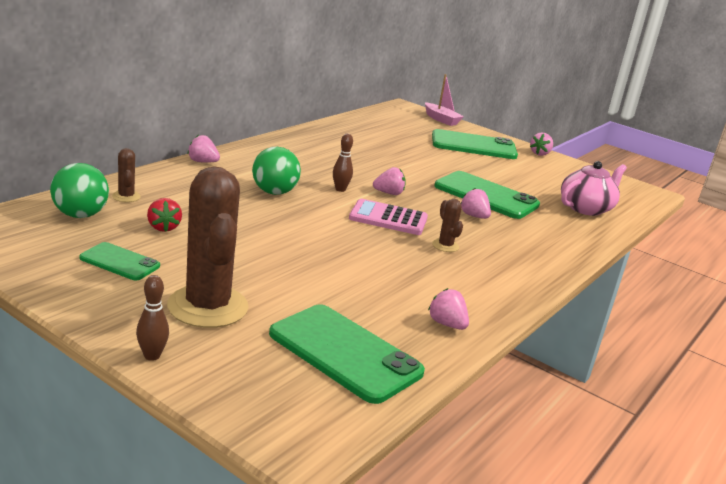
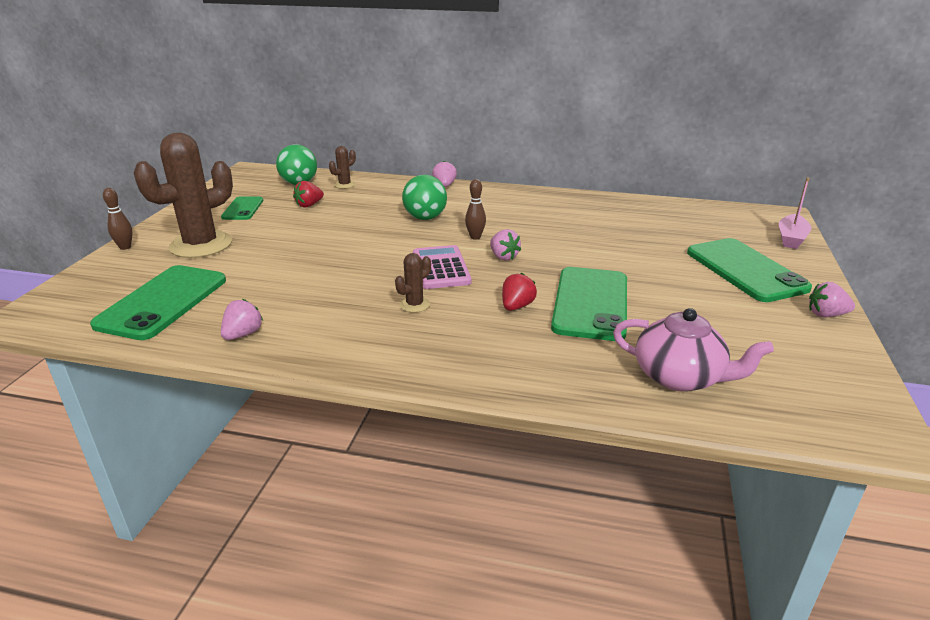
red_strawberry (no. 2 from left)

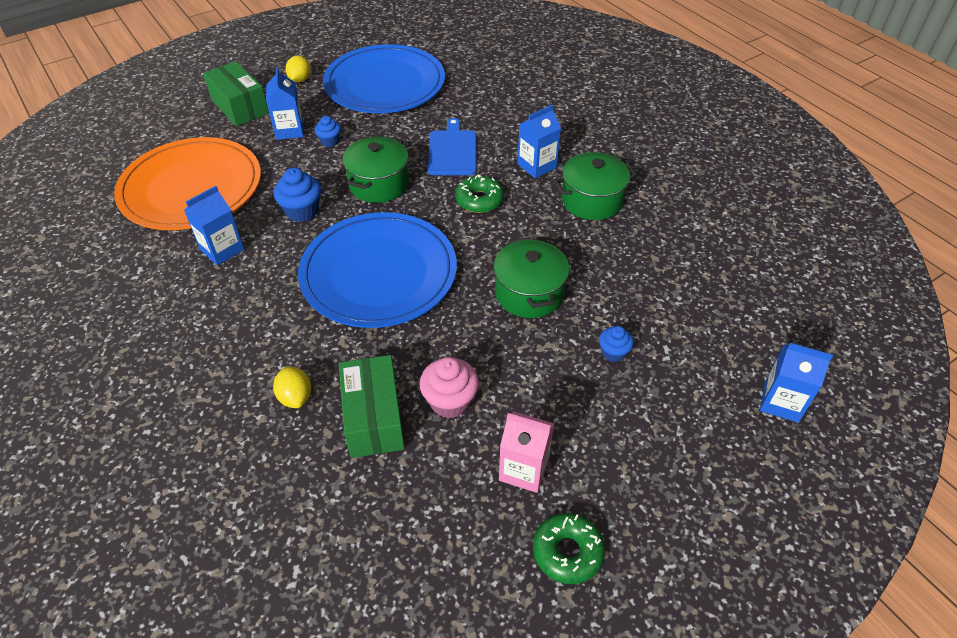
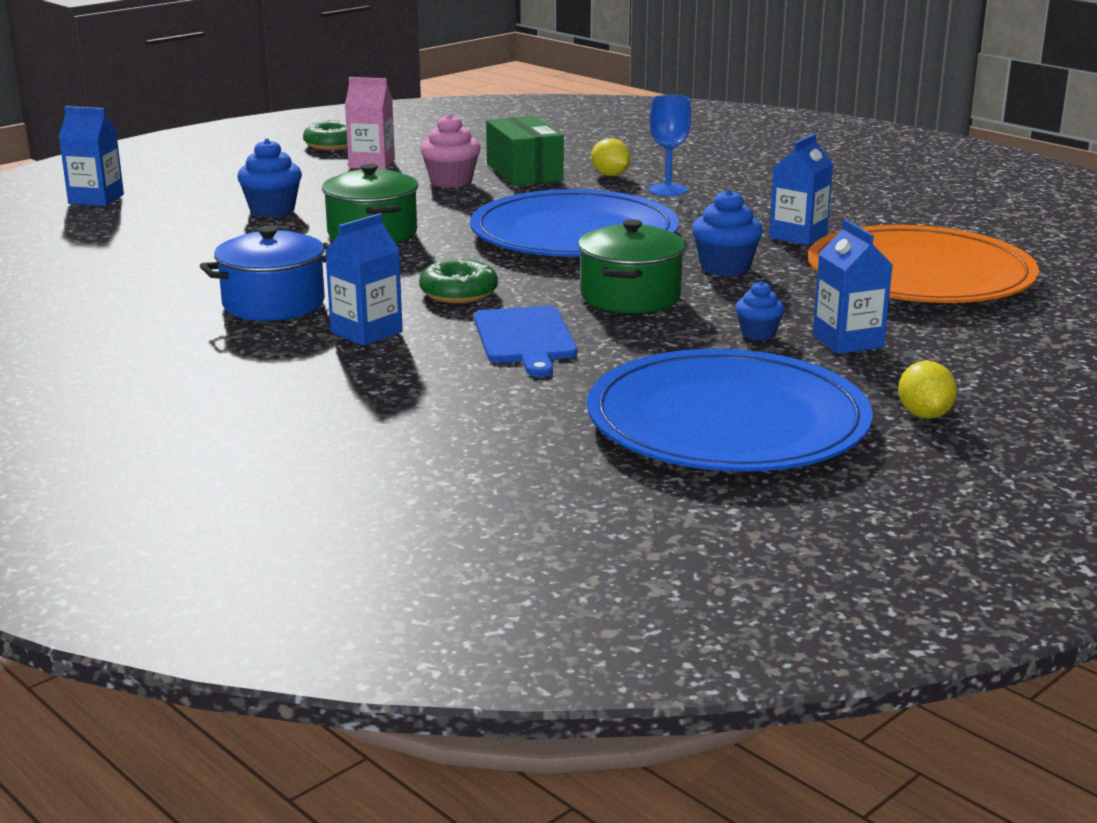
royal_blue_pot
royal_blue_cupcake (no. 1 from left)
royal_blue_goblet
emerald_package (no. 1 from left in the first image)

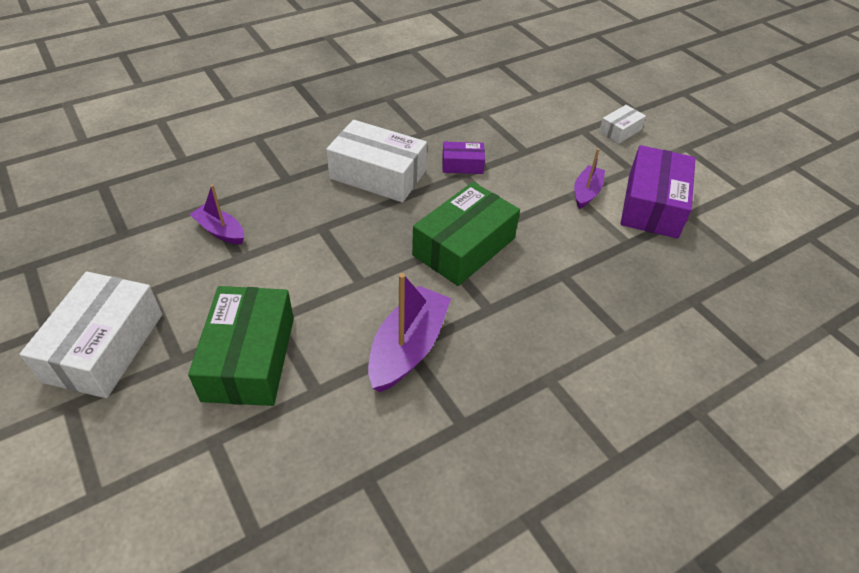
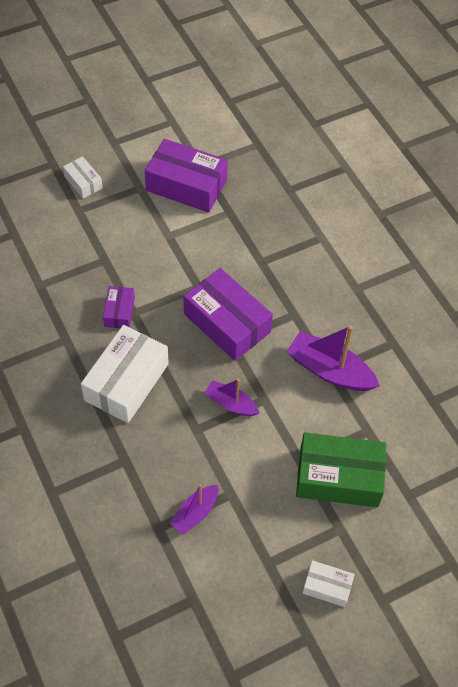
royal_purple_package (no. 3 from left)
royal_purple_boat (no. 2 from left)
snow-white_package (no. 3 from left)

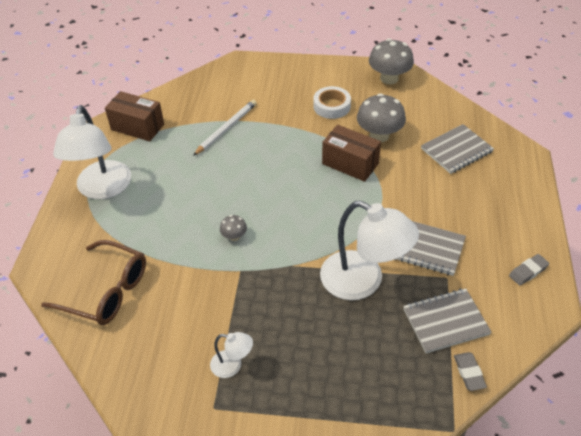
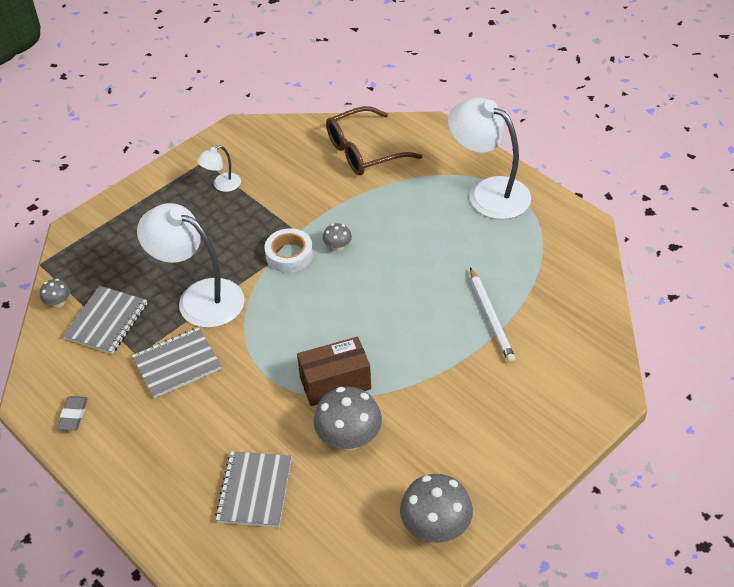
grey_fungus (no. 1 from left)
snow-white_lamp (no. 1 from left)
snow-white_sticky_tape
russet_package (no. 1 from left in the first image)

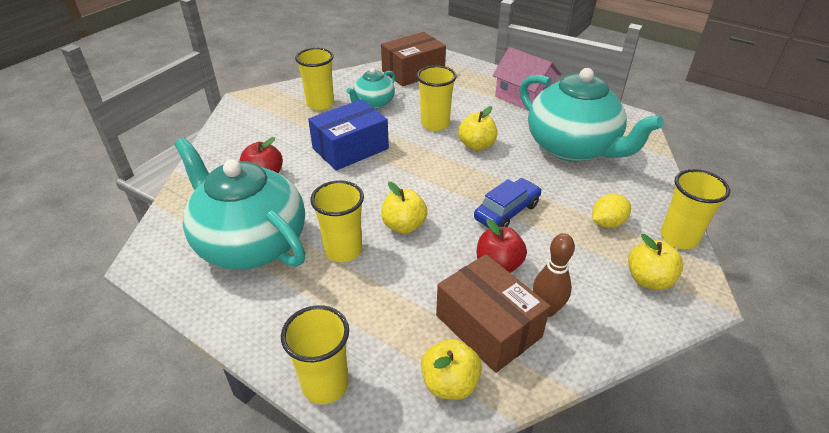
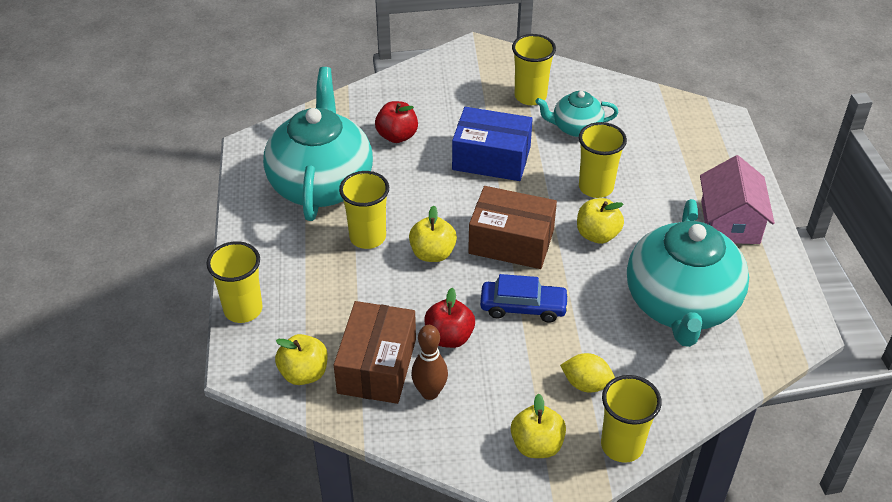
russet_package (no. 2 from left)

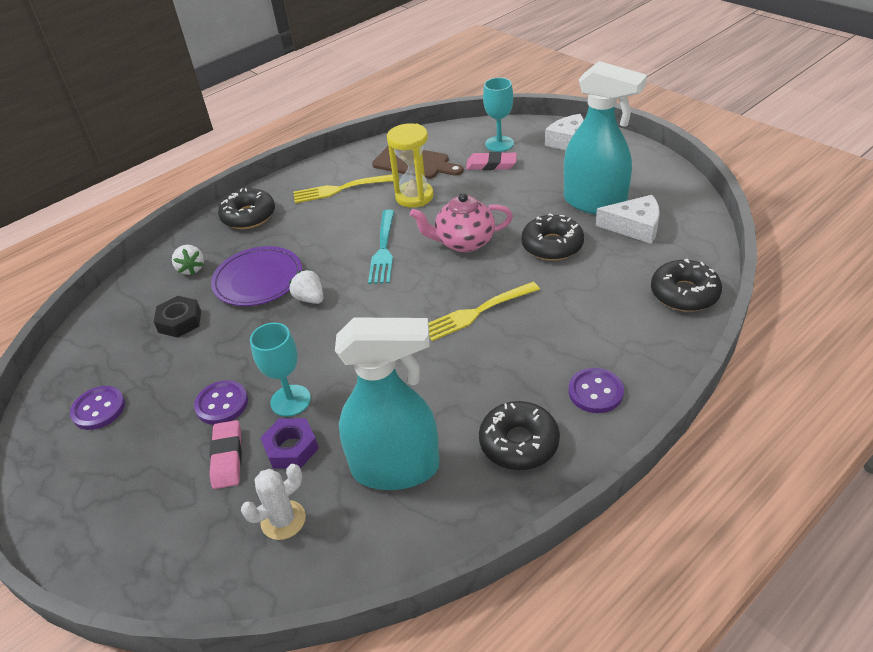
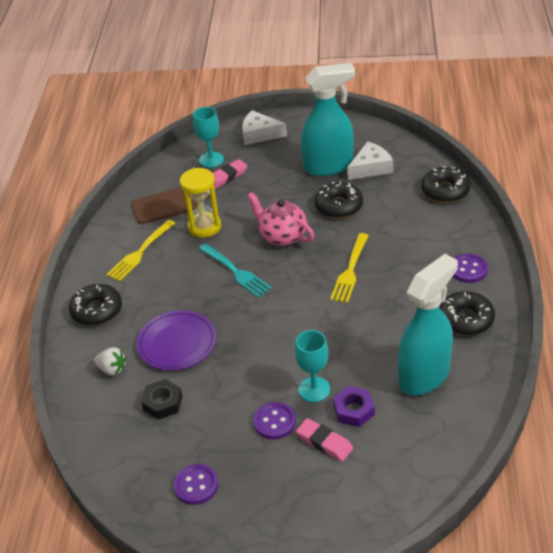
rose-pink_tea_pot
snow-white_saguaro_cactus
snow-white_strawberry (no. 2 from left in the first image)

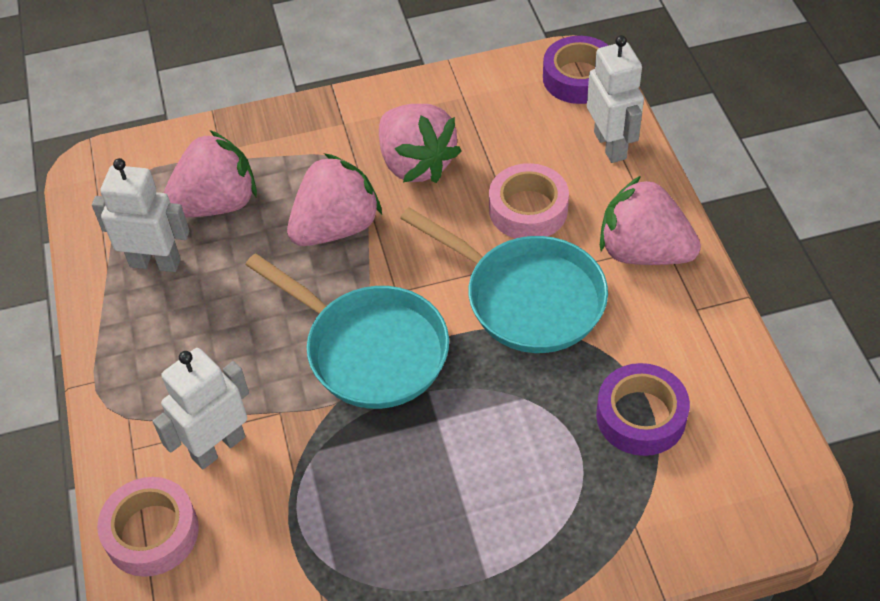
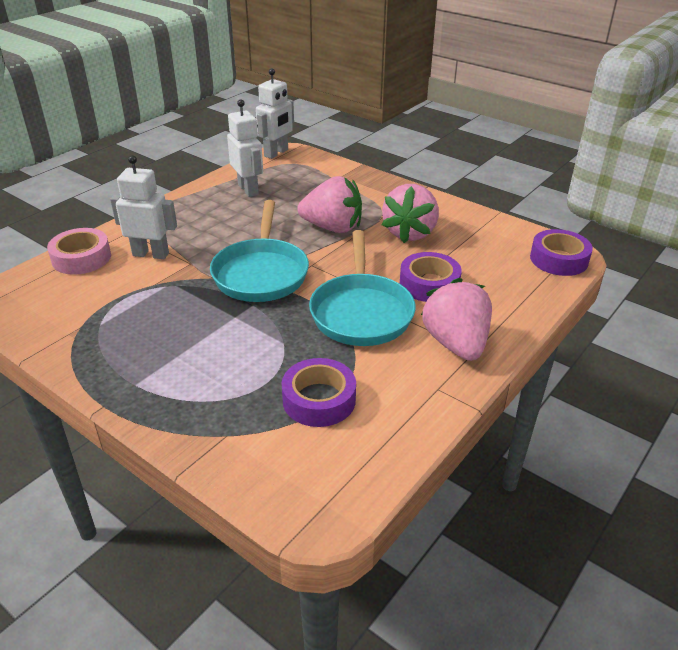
snow-white_toy_robot (no. 3 from left)
royal_purple_sticky_tape (no. 2 from left)
rose-pink_strawberry (no. 1 from left in the first image)

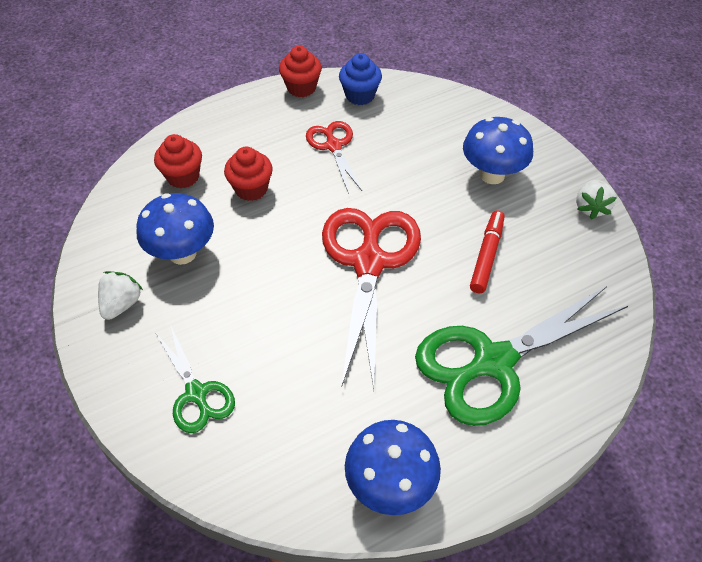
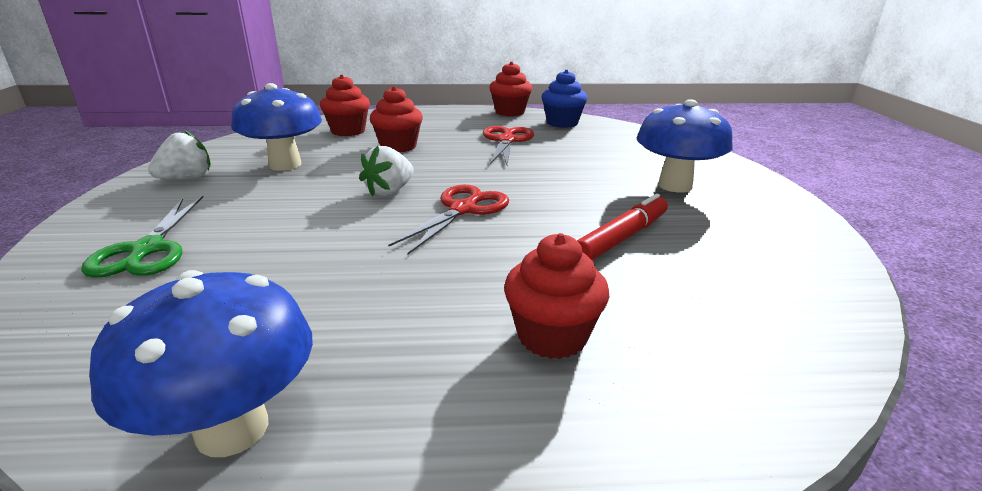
snow-white_strawberry (no. 2 from left)
red_scissors (no. 1 from left)
red_cupcake (no. 4 from left)

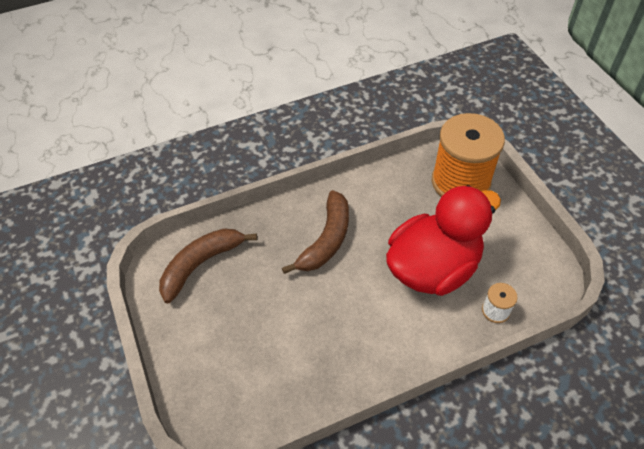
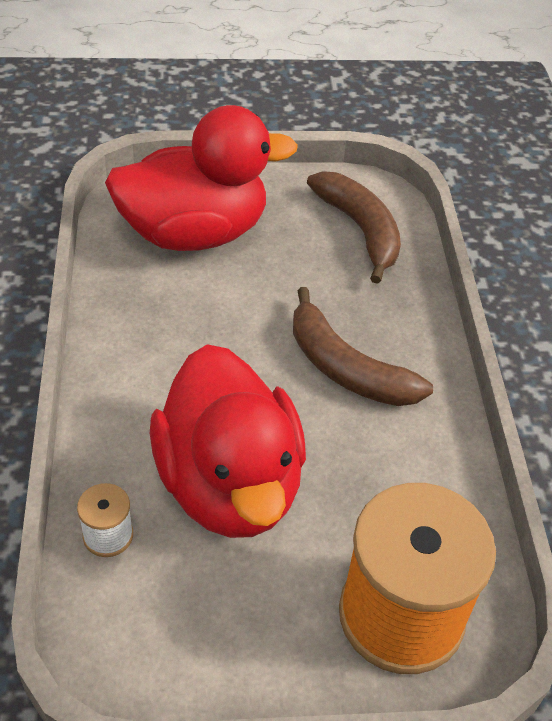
red_duck (no. 1 from left)

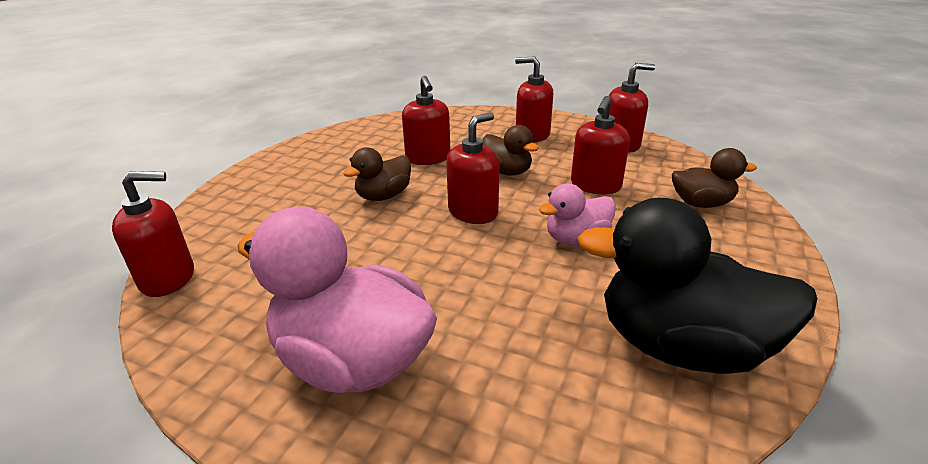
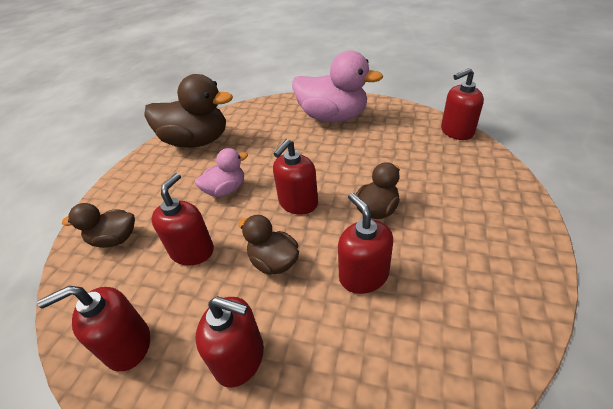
russet_duck (no. 2 from left)

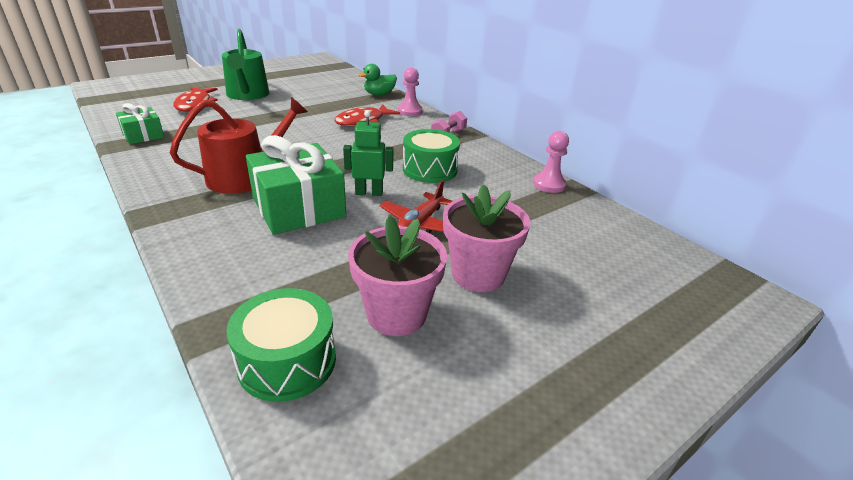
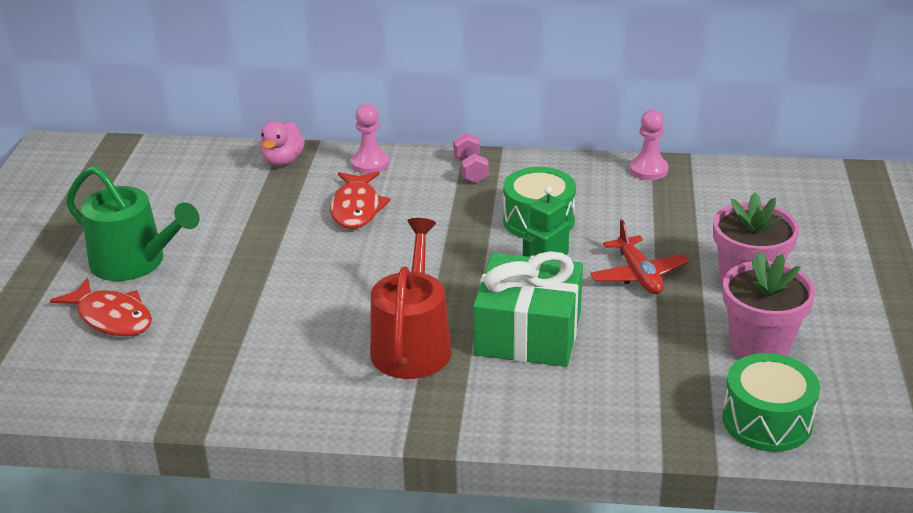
rose-pink_duck
emerald_gift (no. 1 from left in the first image)

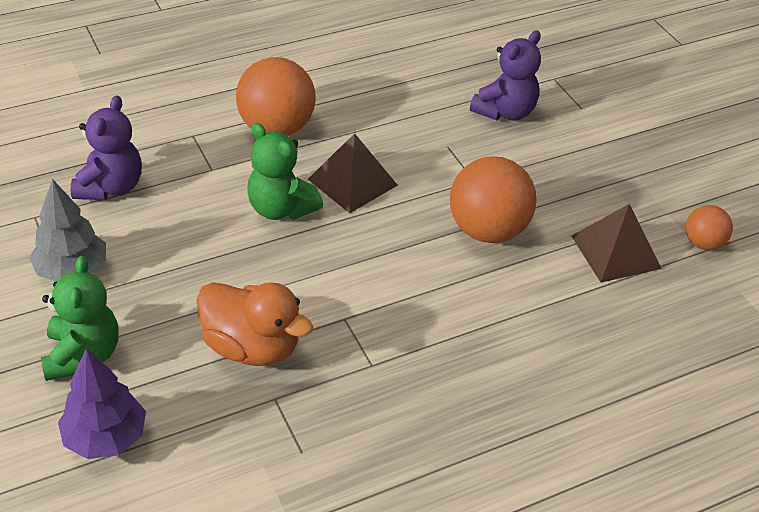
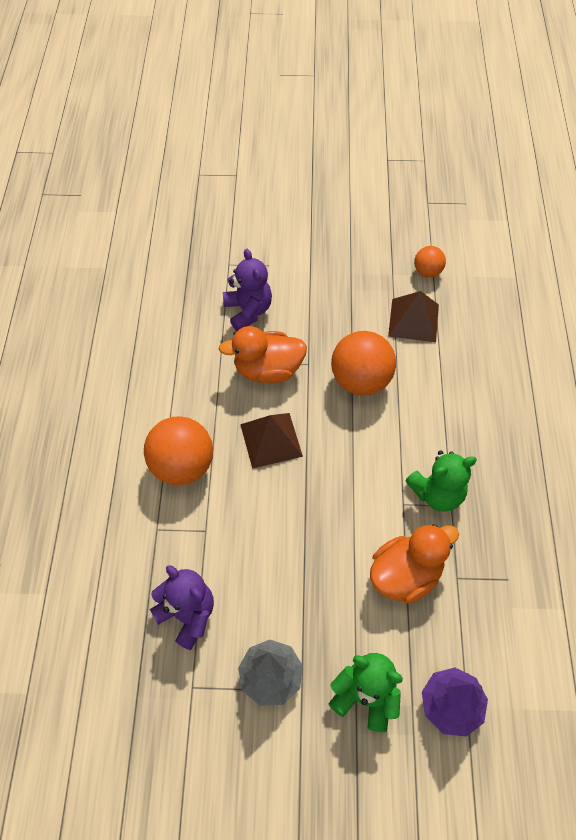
orange-coloured_duck (no. 1 from left)
emerald_teddy_bear (no. 2 from left)

